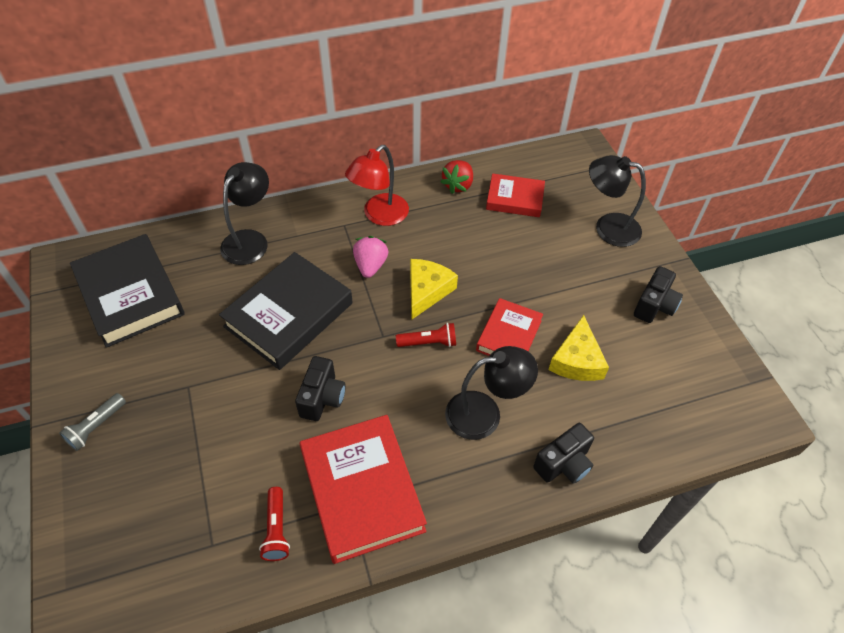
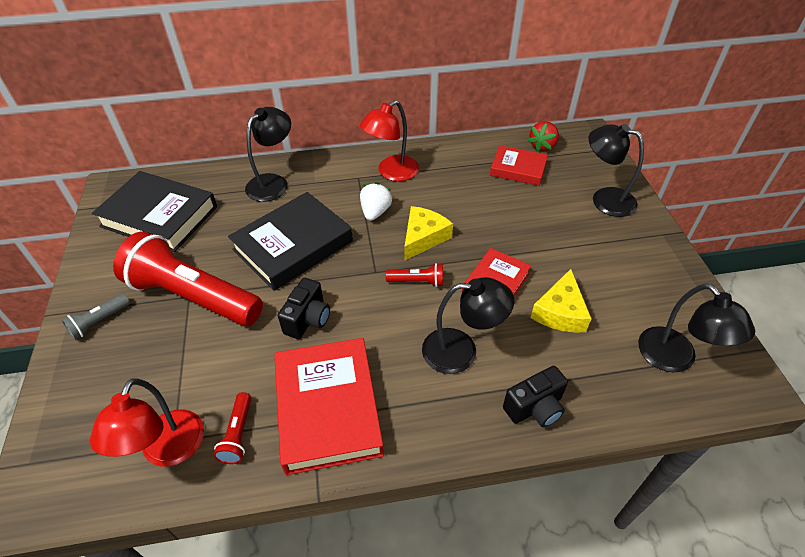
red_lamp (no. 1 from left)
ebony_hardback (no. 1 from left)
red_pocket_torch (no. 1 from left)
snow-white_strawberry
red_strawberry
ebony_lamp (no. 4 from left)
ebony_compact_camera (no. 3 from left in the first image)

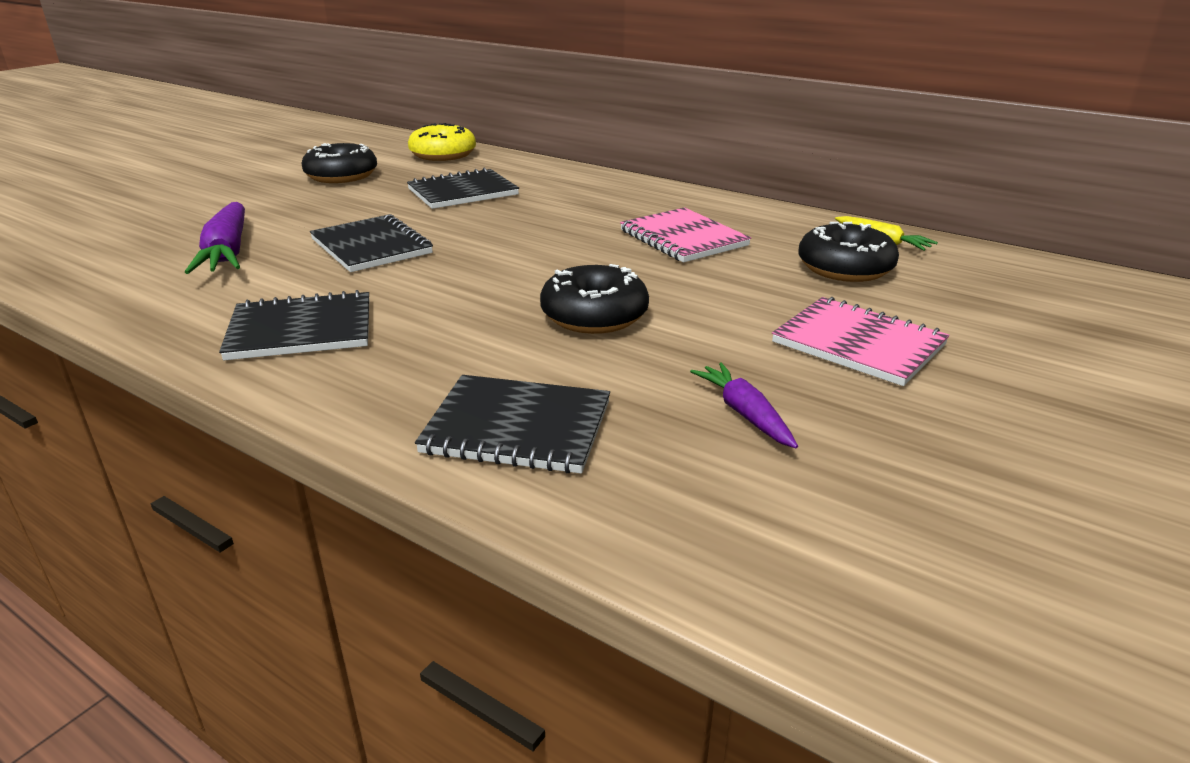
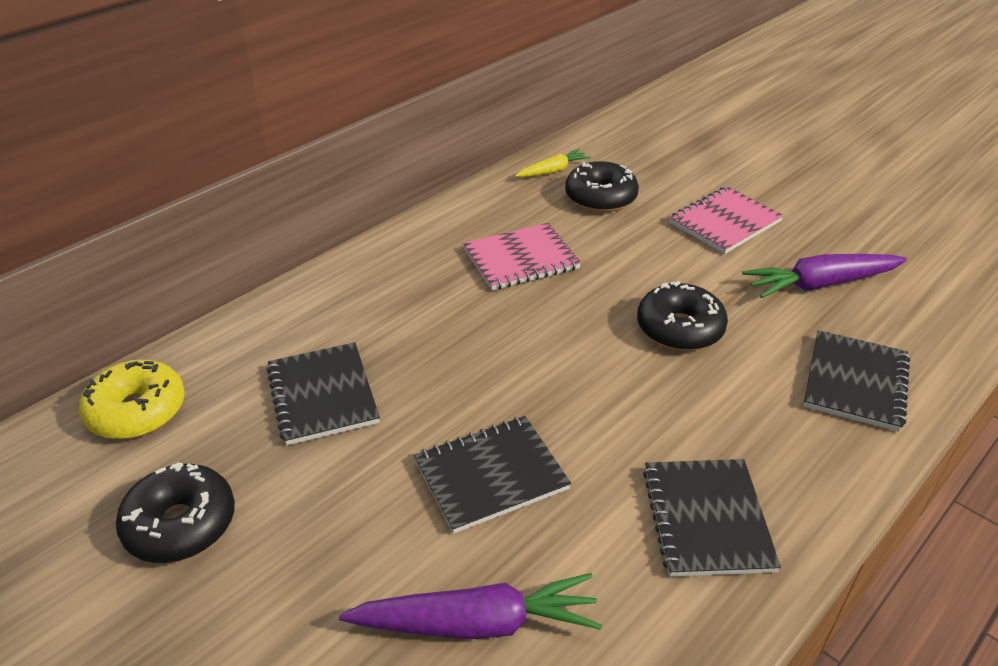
royal_purple_carrot (no. 2 from left)

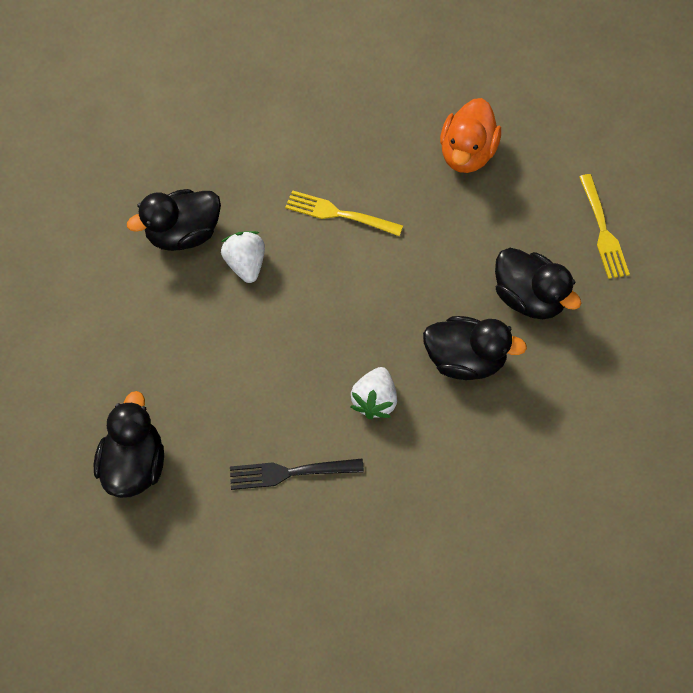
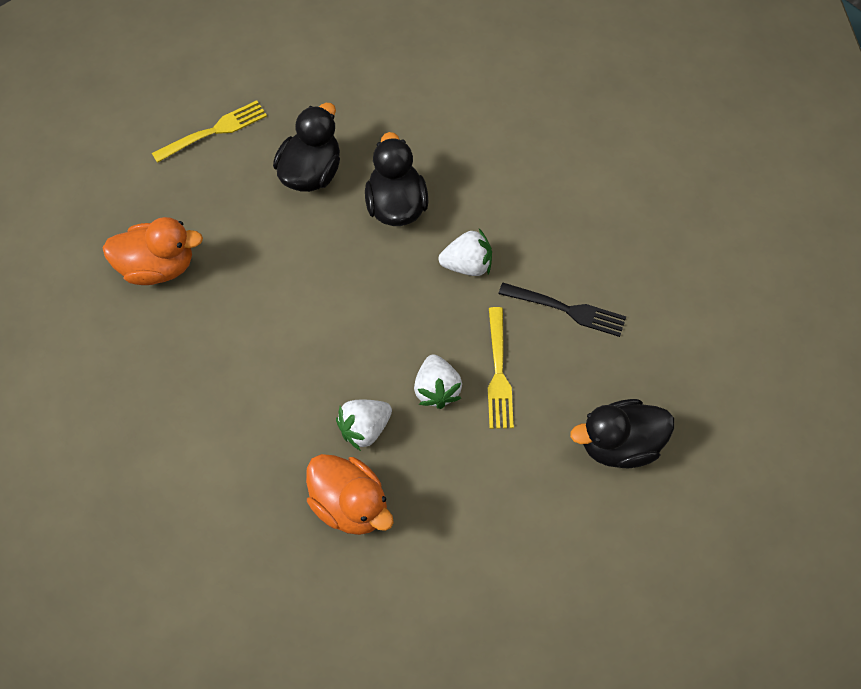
orange-coloured_duck (no. 2 from left)
snow-white_strawberry (no. 2 from left)
golden_fork (no. 2 from left)
ebony_fork

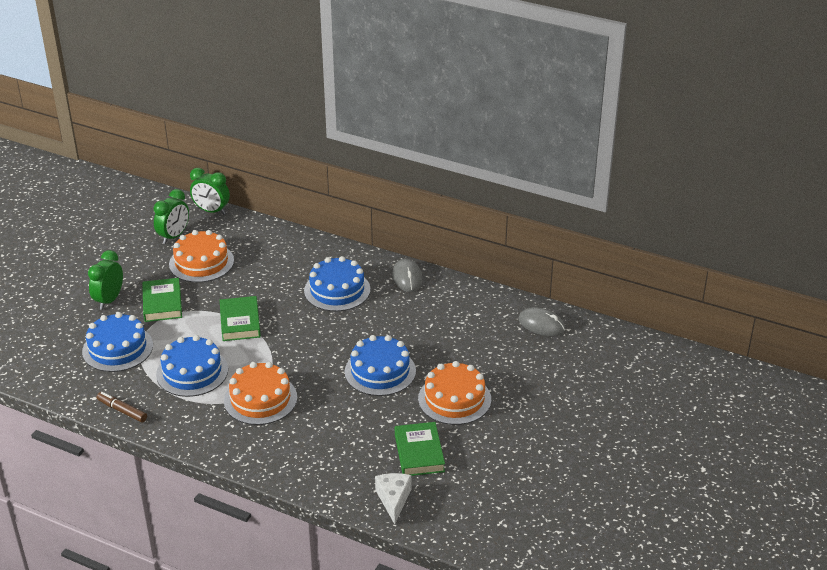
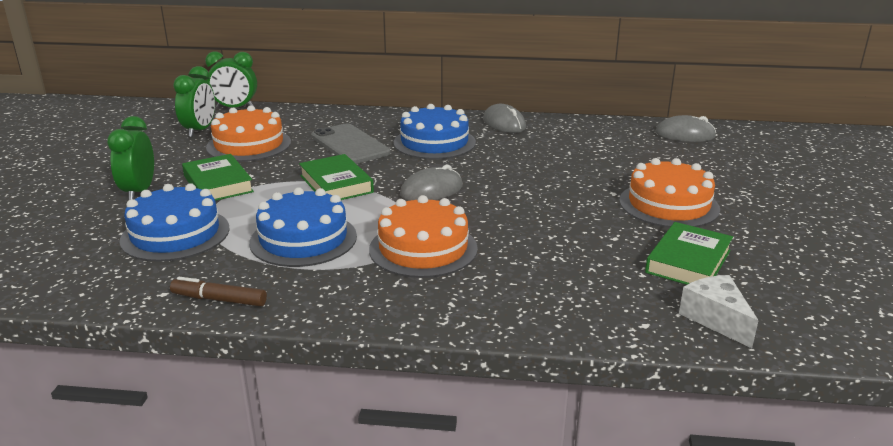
grey_mobile_phone
grey_PC_mouse (no. 1 from left)
emerald_hardback (no. 3 from left)
royal_blue_layer_cake (no. 4 from left in the first image)

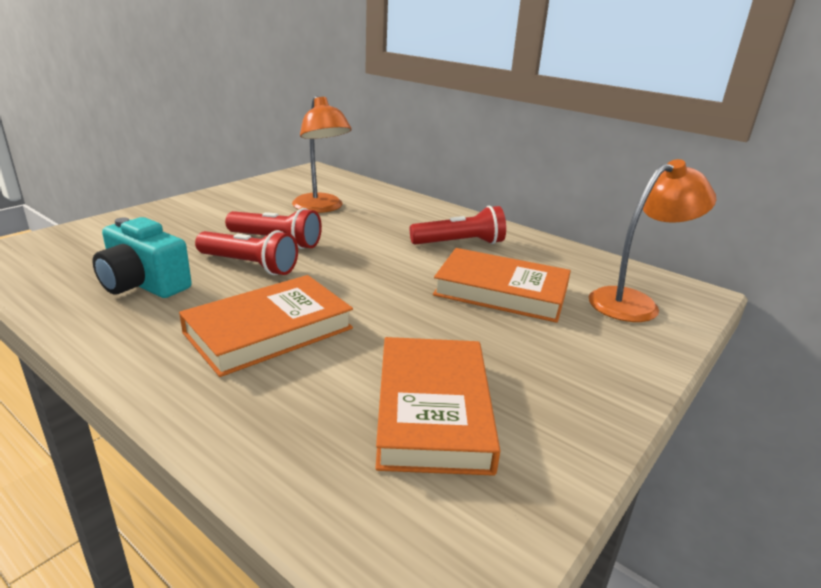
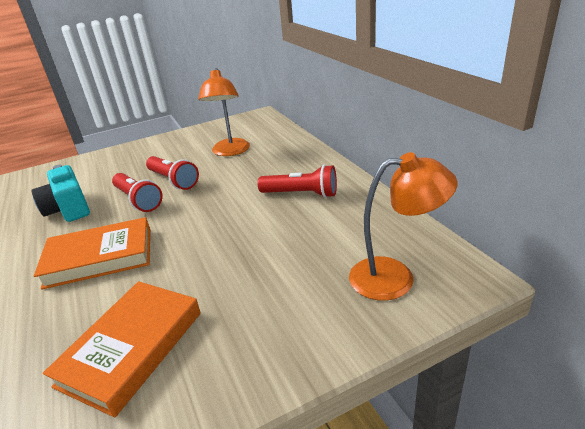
orange-coloured_hardback (no. 3 from left in the first image)

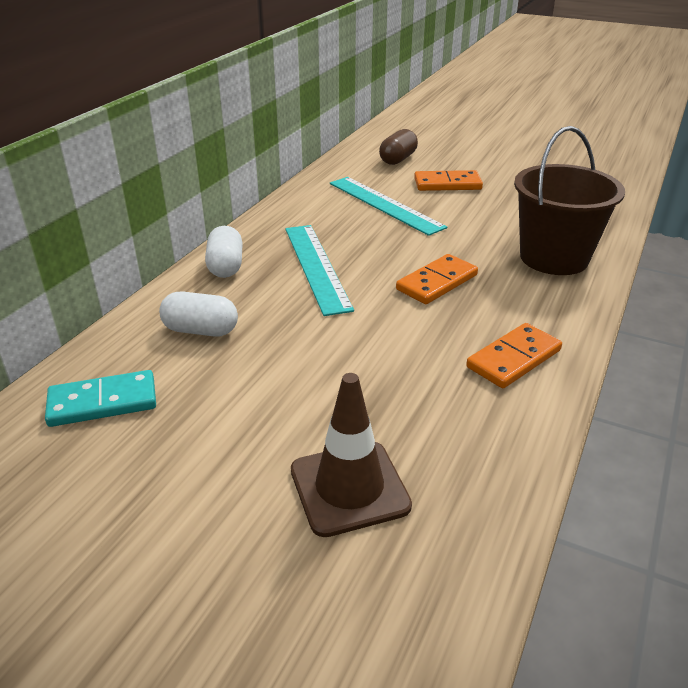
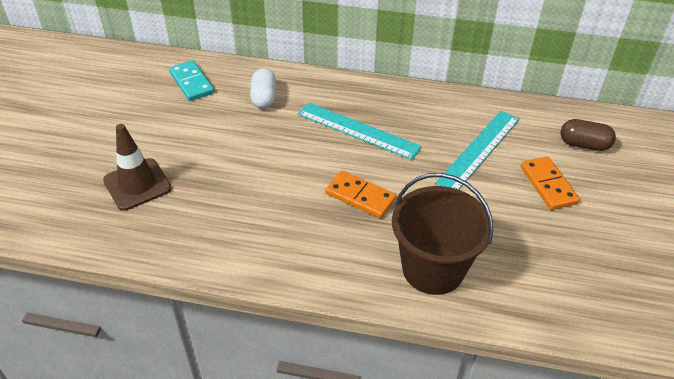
aqua_straightedge (no. 1 from left)
snow-white_pill (no. 2 from left in the first image)
orange-coloured_domino (no. 3 from left in the first image)

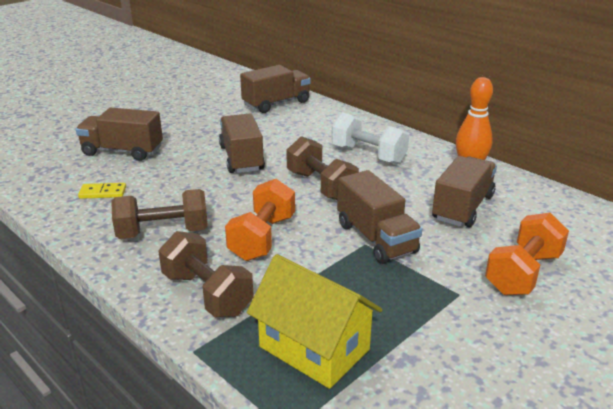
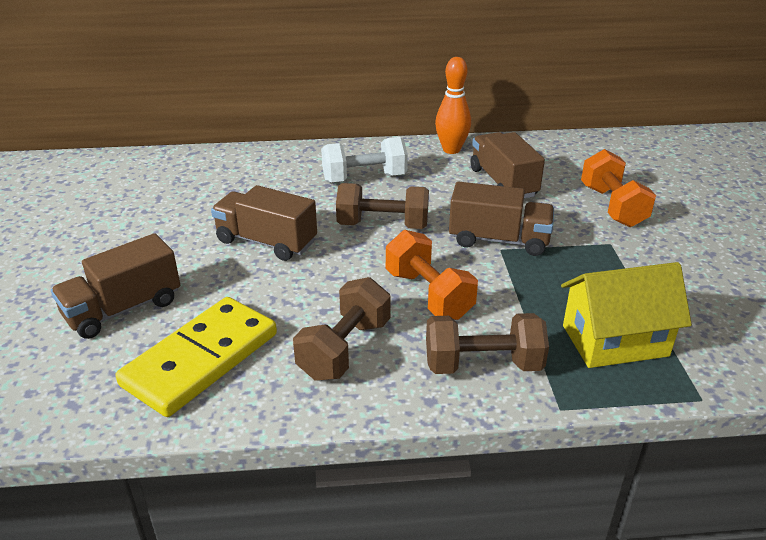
golden_domino
russet_truck (no. 3 from left in the first image)

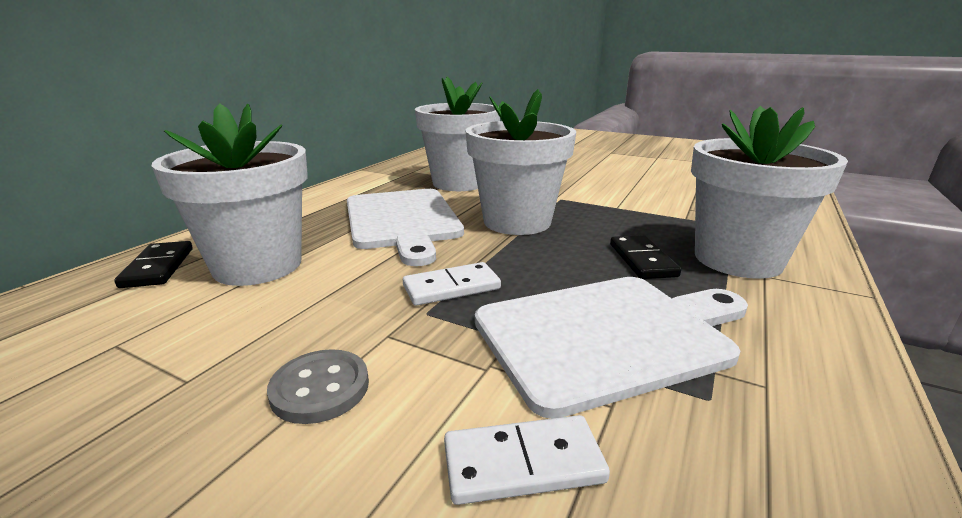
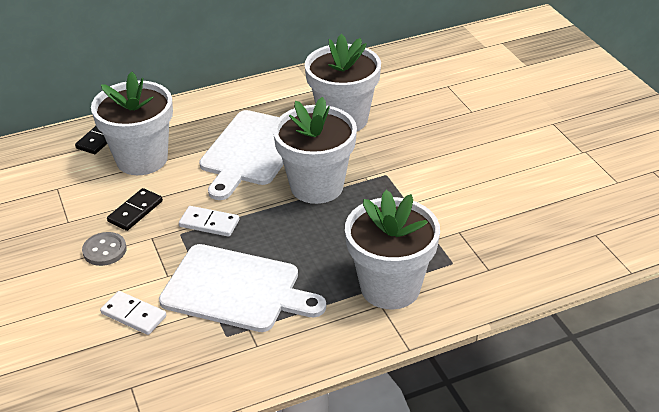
ebony_domino (no. 2 from left)

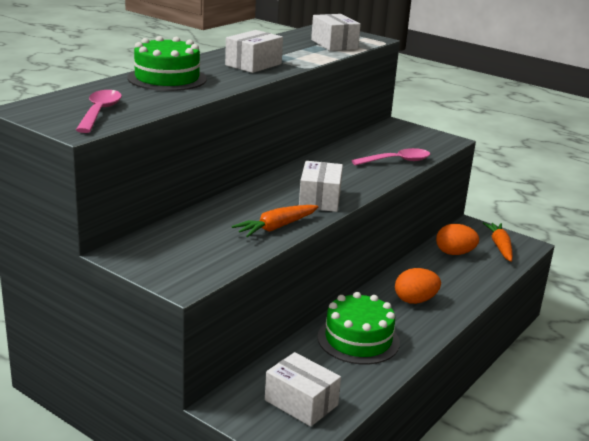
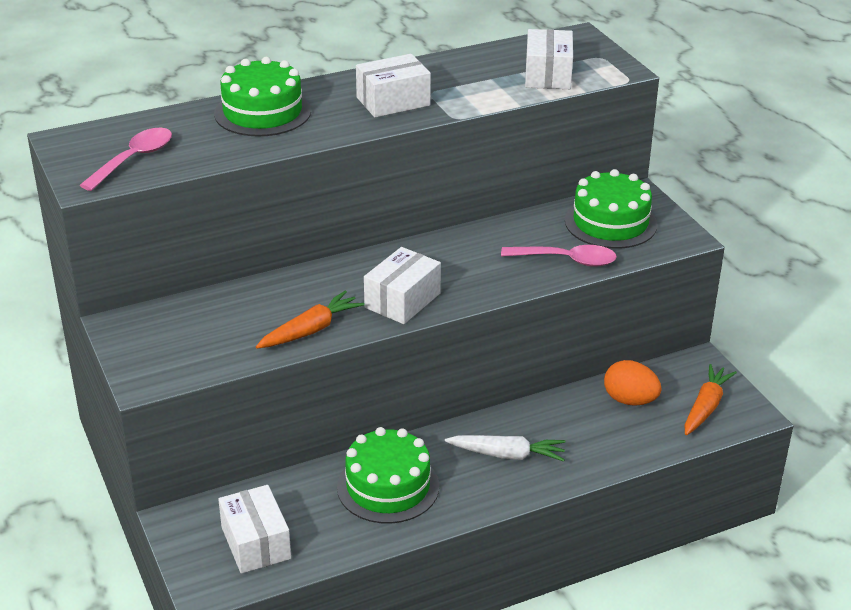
orange-coloured_carrot (no. 1 from left)
snow-white_carrot
emerald_layer_cake (no. 3 from left)

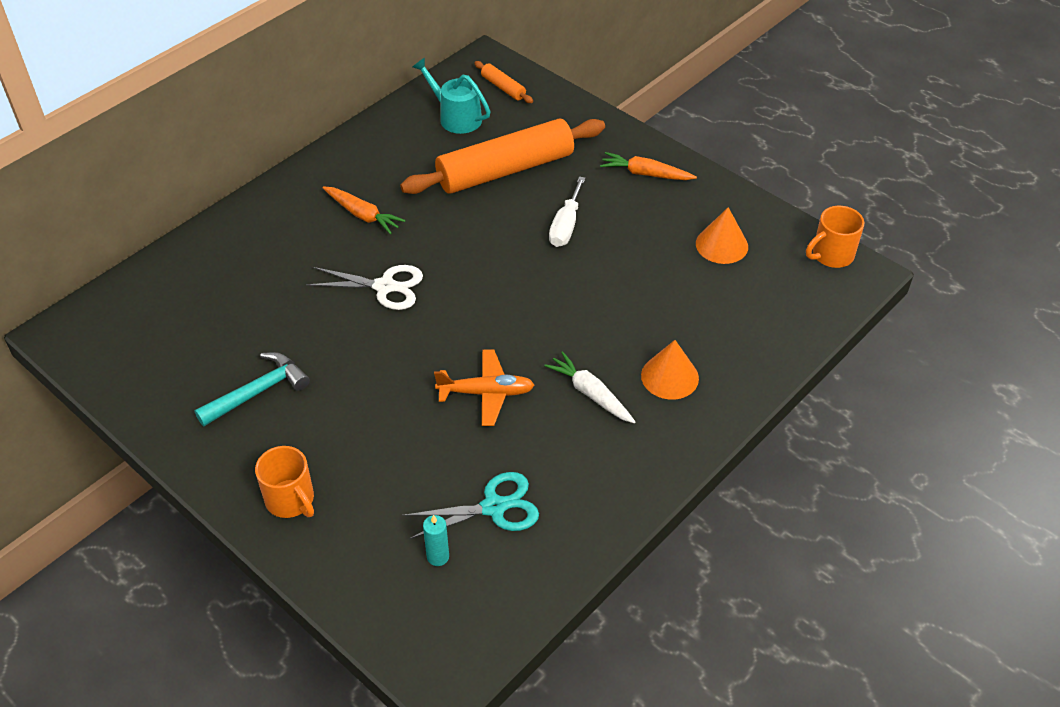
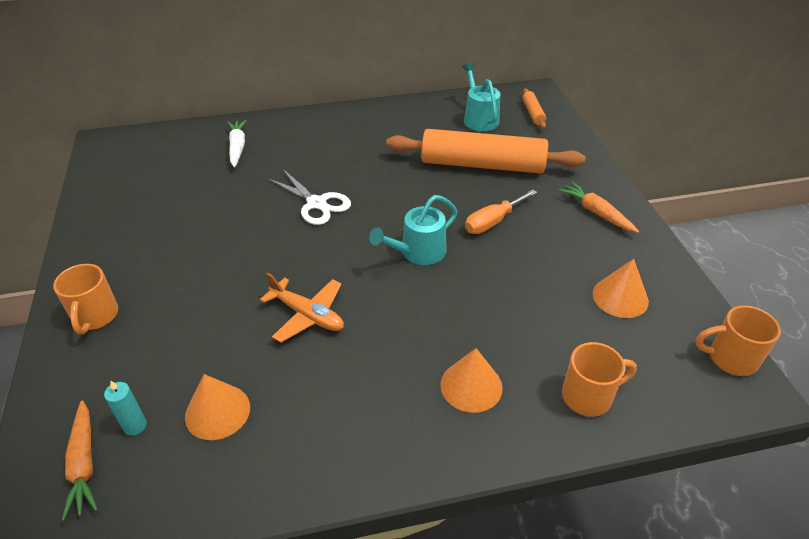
orange-coloured_carrot (no. 1 from left)
orange-coloured_cone (no. 1 from left)
snow-white_carrot
aqua_sprinkling_can (no. 1 from left)
orange-coloured_hand_screwdriver
orange-coloured_mug (no. 2 from left)
aqua_carpenter's_hammer

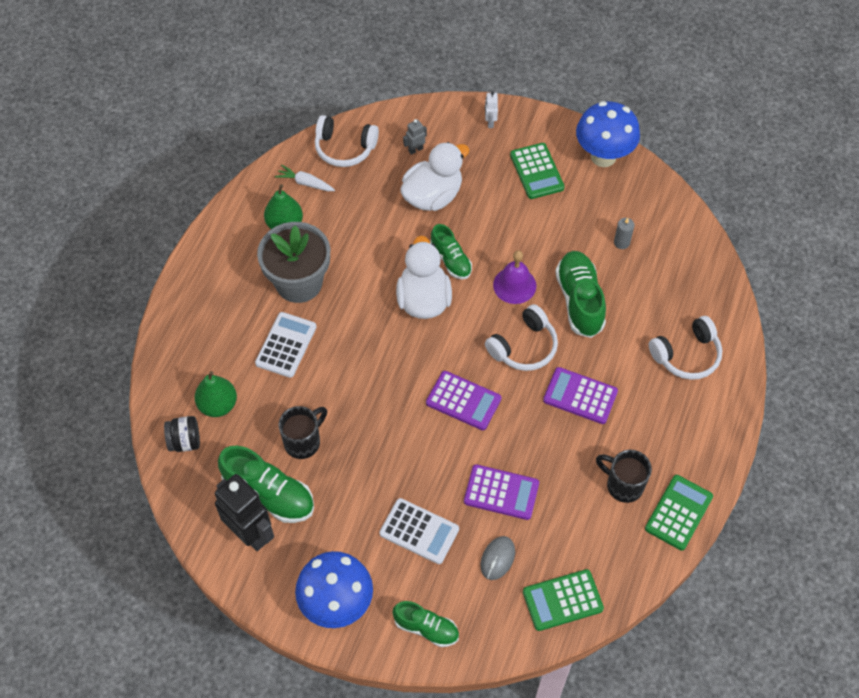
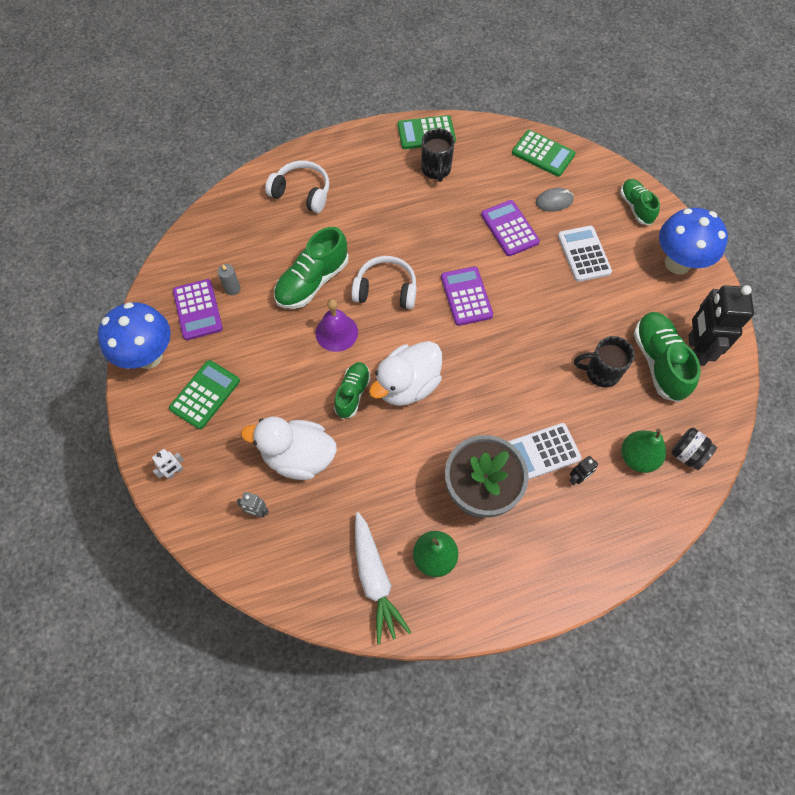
royal_purple_calculator (no. 1 from left)
snow-white_carrot
ebony_toy_robot (no. 1 from left)
snow-white_headset (no. 1 from left in the first image)

